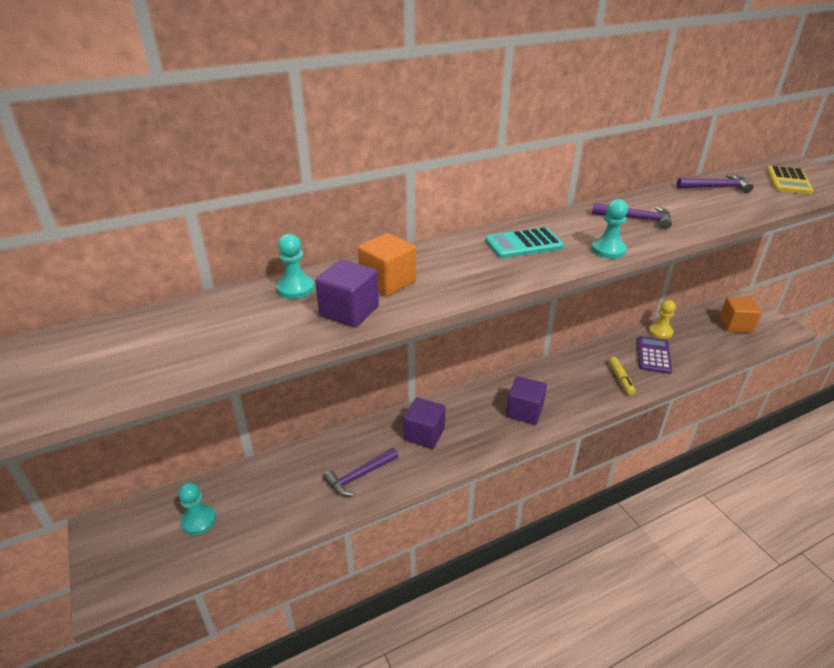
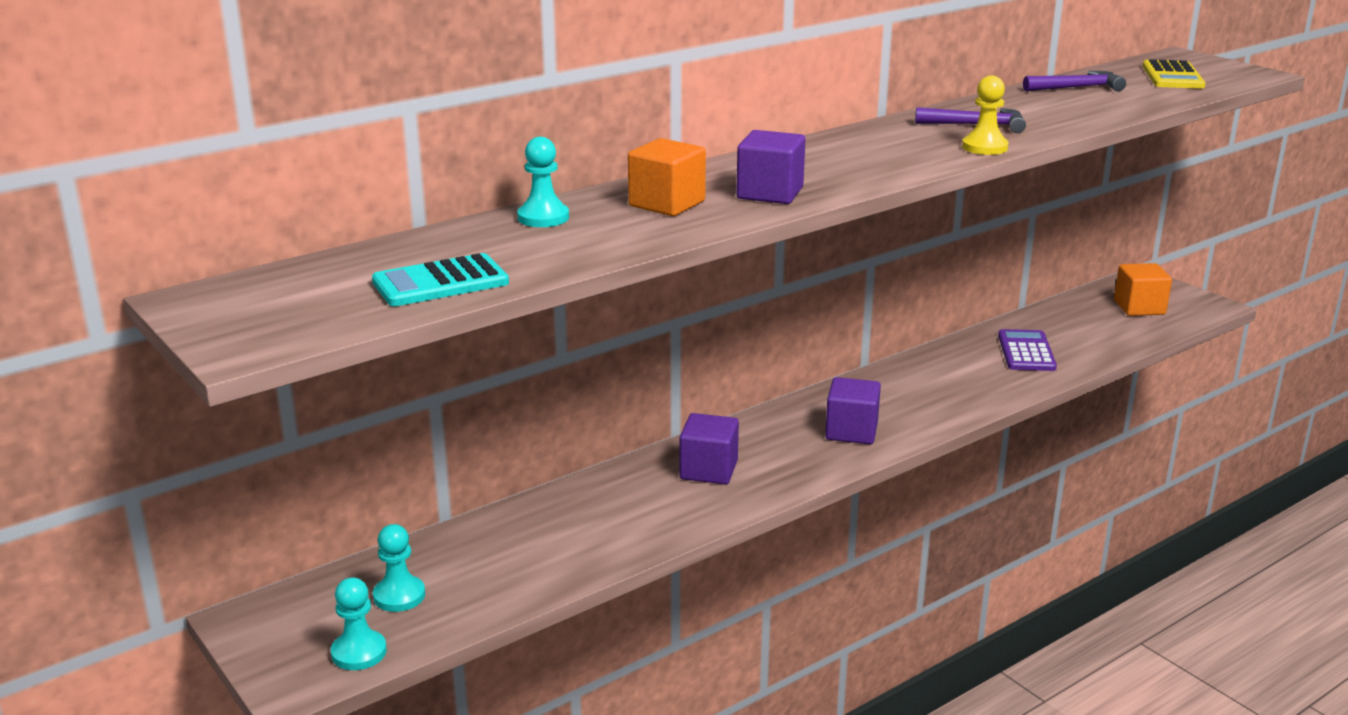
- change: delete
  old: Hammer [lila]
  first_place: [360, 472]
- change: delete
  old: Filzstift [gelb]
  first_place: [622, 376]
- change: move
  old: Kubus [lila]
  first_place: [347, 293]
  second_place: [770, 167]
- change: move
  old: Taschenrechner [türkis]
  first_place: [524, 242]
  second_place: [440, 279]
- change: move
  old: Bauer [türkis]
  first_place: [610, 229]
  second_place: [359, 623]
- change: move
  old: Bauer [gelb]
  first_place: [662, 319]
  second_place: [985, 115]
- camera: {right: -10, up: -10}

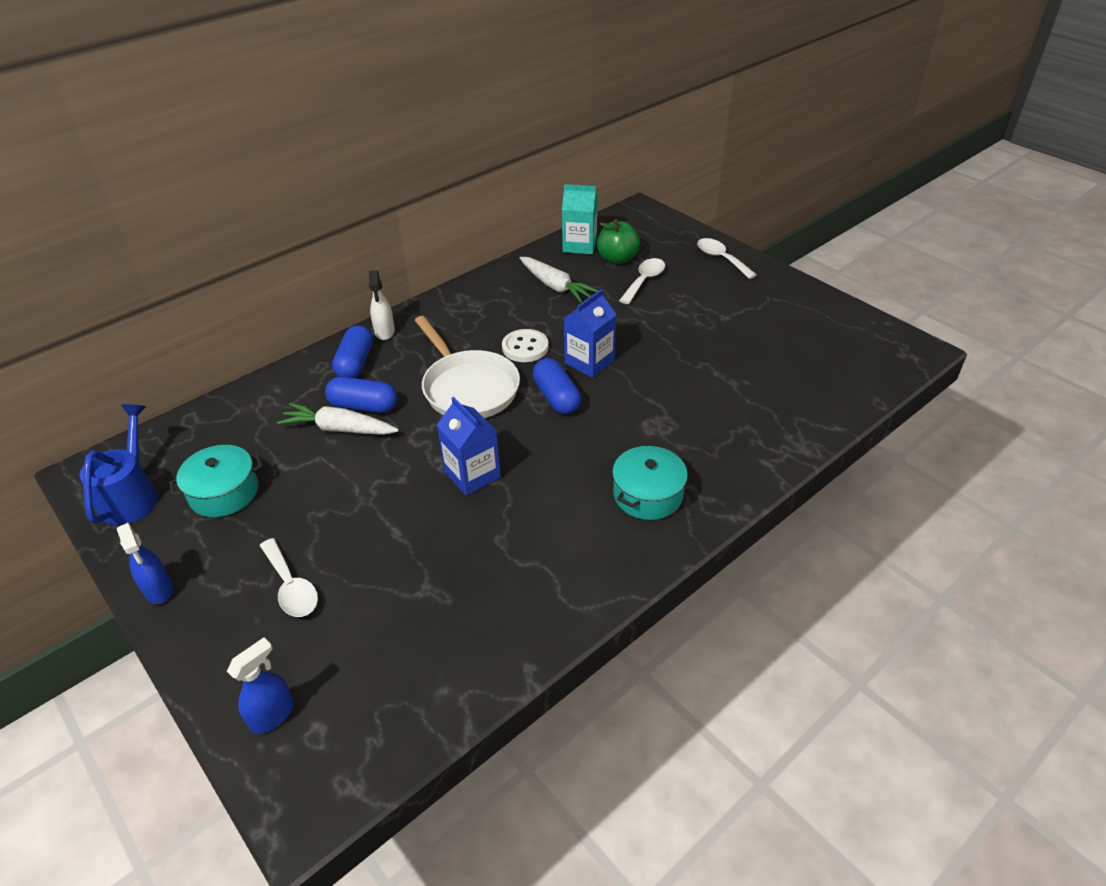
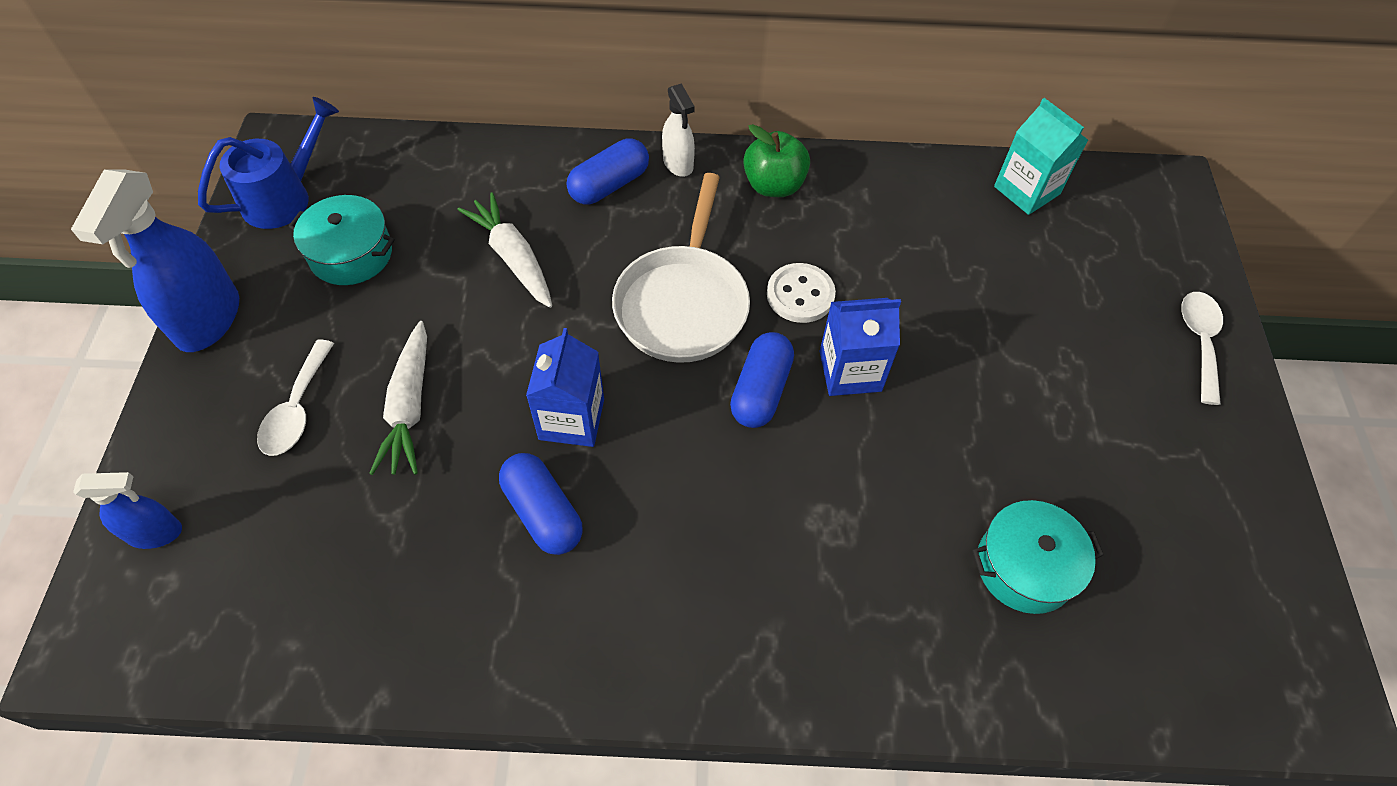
- change: delete
  old: Löffel [weiß]
  first_place: [642, 281]
- change: move
  old: Kapsel [blau]
  first_place: [361, 395]
  second_place: [541, 504]
- change: move
  old: Karotte [weiß]
  first_place: [559, 280]
  second_place: [398, 398]
- change: move
  old: Apfel [grün]
  first_place: [618, 241]
  second_place: [776, 160]
- change: move
  old: Kochtopf [türkis]
  first_place: [650, 483]
  second_place: [1038, 557]
- change: rotate
  old: Sprühflasche [weiß]
  first_place: [382, 305]
  second_place: [678, 130]
  degrees: -60
- change: resize
  old: Sprühflasche [blau]
  first_place: [145, 563]
  second_place: [155, 261]
  factor: 1.83
- camera: {right: 40, up: 15}

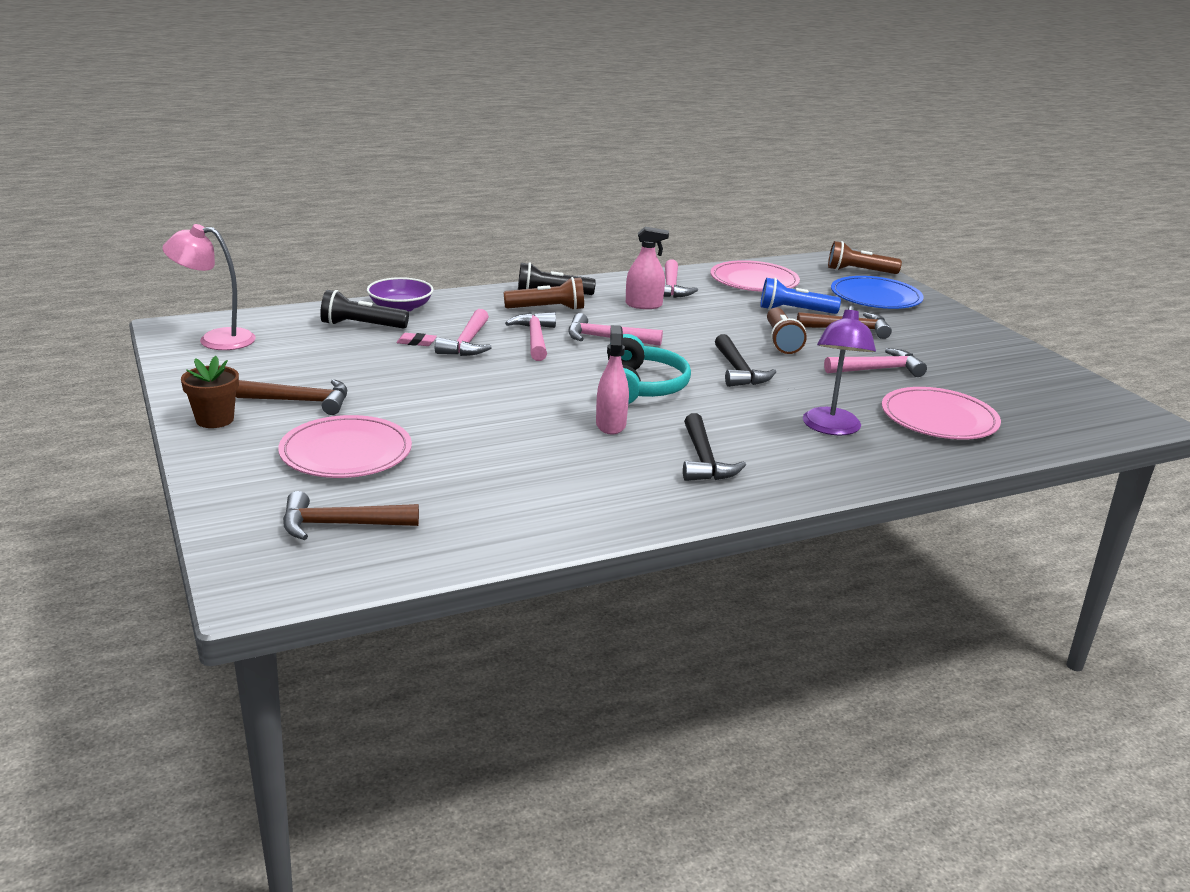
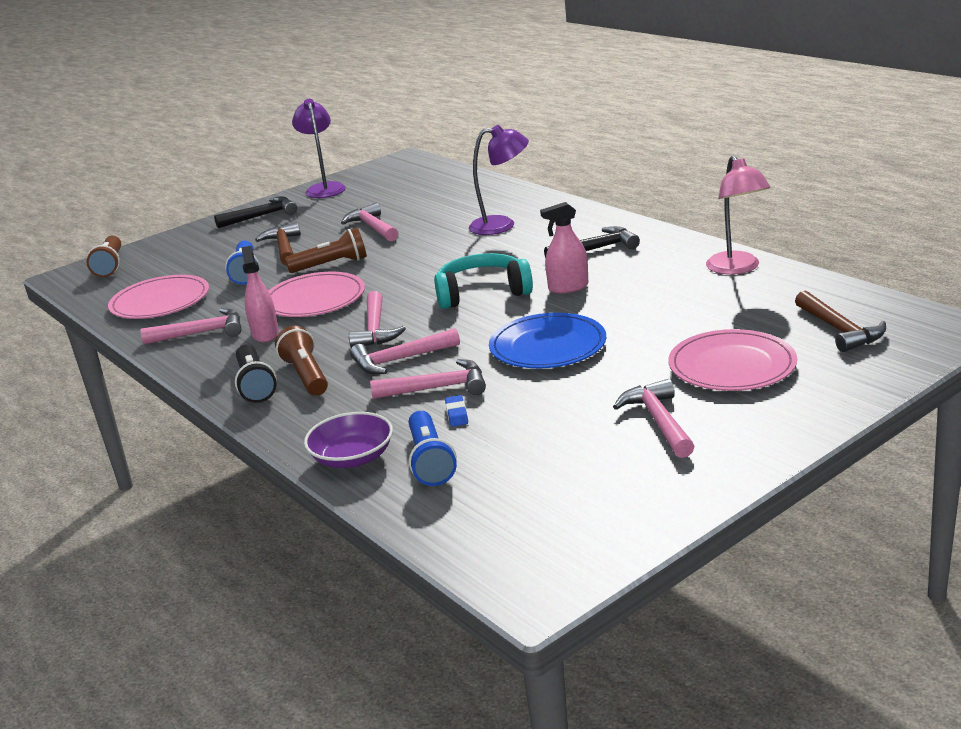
- change: delete
  old: Blumentopf [braun]
  first_place: [210, 392]
- change: insert
  new: Lampe [lila]
  second_place: [319, 148]
- change: move
  old: Lampe [rosa]
  first_place: [209, 287]
  second_place: [738, 215]
- change: move
  old: Hammer [schwarz]
  first_place: [745, 360]
  second_place: [255, 212]
- change: move
  old: Teller [blau]
  first_place: [877, 292]
  second_place: [547, 340]
- change: move
  old: Teller [rosa]
  first_place: [941, 413]
  second_place: [317, 294]
- change: recolor
  old: Hammer [braun]
  new: Hammer [rosa]
  first_place: [291, 397]
  second_place: [654, 418]
- change: recolor
  old: Taschenlampe [schwarz]
  new: Taschenlampe [blau]
  first_place: [364, 309]
  second_place: [433, 448]
- change: recolor
  old: Radiergummi [rosa]
  new: Radiergummi [blau]
  first_place: [416, 339]
  second_place: [456, 411]
- camera: {right: -100, up: 0}

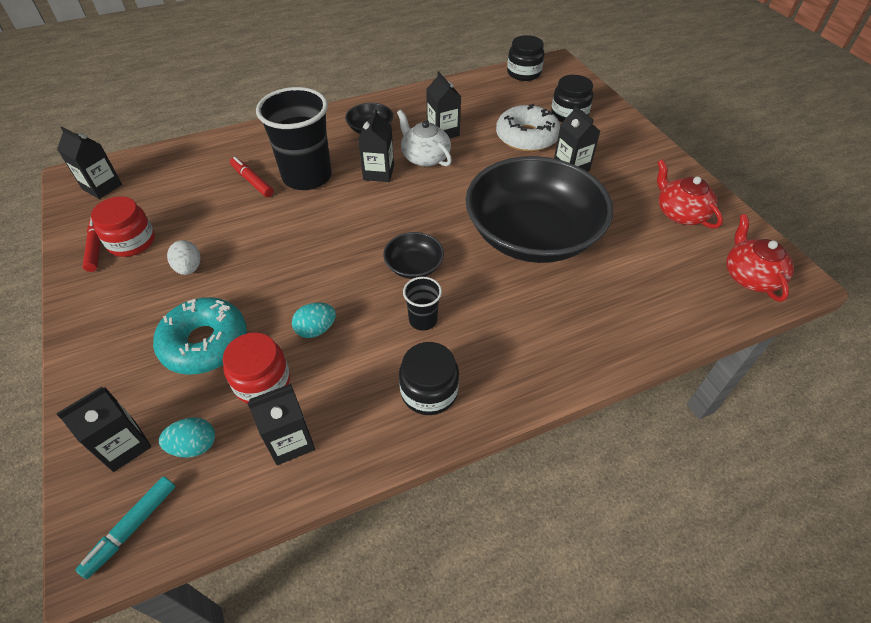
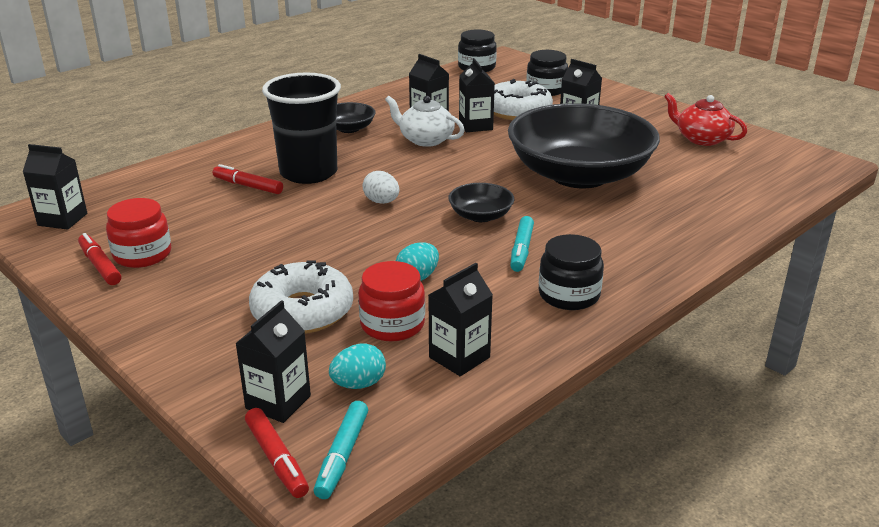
- change: delete
  old: Teekanne [rot]
  first_place: [760, 258]
- change: insert
  new: Filzstift [rot]
  second_place: [277, 453]
- change: move
  old: Ei [weiß]
  first_place: [183, 257]
  second_place: [380, 187]
- change: move
  old: Getränkekarton [schwarz]
  first_place: [376, 146]
  second_place: [477, 95]
- change: replace
  old: Becher [schwarz]
  new: Filzstift [türkis]
  first_place: [422, 304]
  second_place: [522, 244]
- change: recolor
  old: Donut [türkis]
  new: Donut [weiß]
  first_place: [200, 336]
  second_place: [301, 297]
- camera: {right: -20, up: -20}

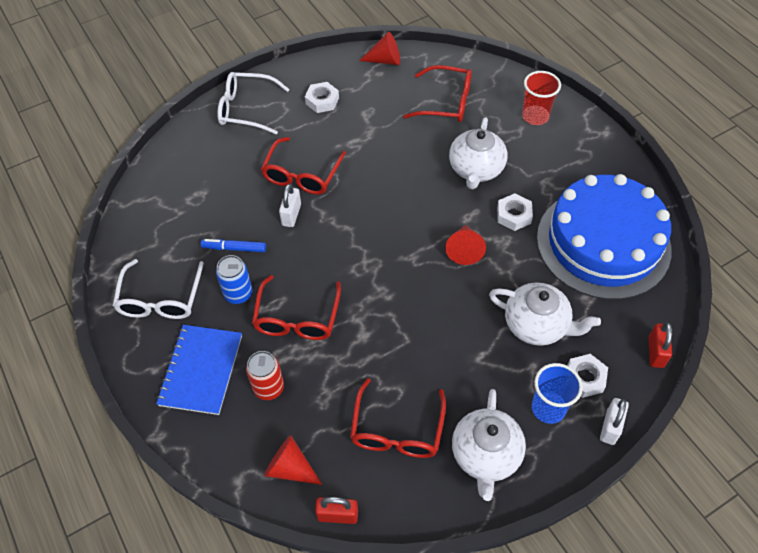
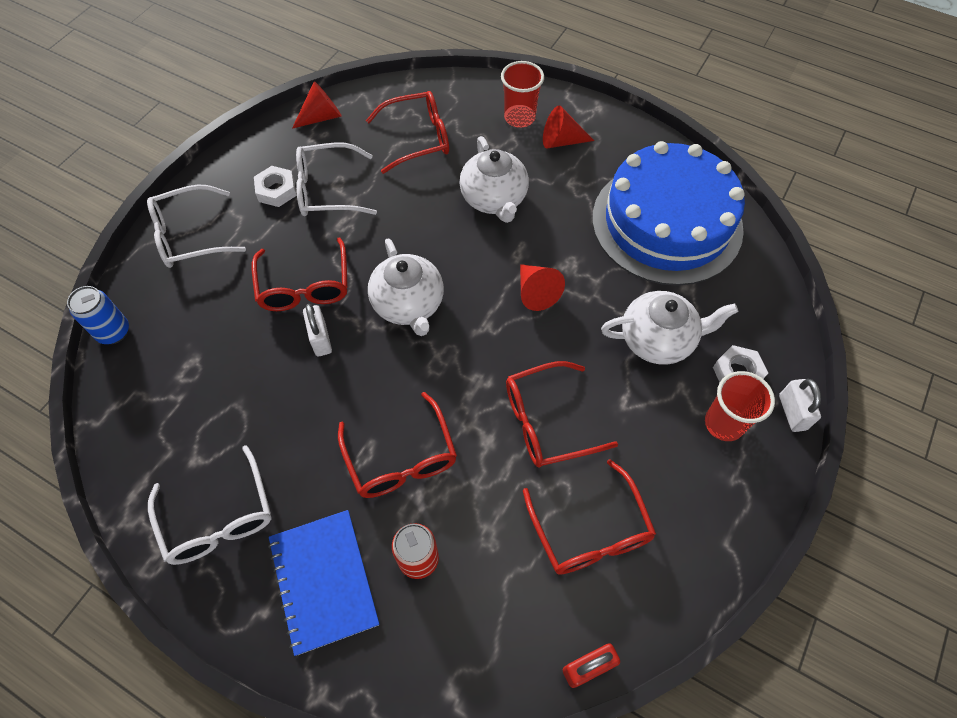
- change: delete
  old: Filzstift [blau]
  first_place: [233, 245]
- change: delete
  old: Sechskantmutter [weiß]
  first_place: [515, 212]
- change: delete
  old: Vorhängeschloss [rot]
  first_place: [660, 345]
- change: insert
  new: Brille [weiß]
  second_place: [336, 179]
- change: insert
  new: Brille [rot]
  second_place: [562, 414]
- change: move
  old: Dose [blau]
  first_place: [234, 279]
  second_place: [98, 315]
- change: move
  old: Kegel [rot]
  first_place: [293, 460]
  second_place: [568, 127]
- change: move
  old: Teekanne [weiß]
  first_place: [489, 445]
  second_place: [406, 287]
- change: recolor
  old: Becher [blau]
  new: Becher [rot]
  first_place: [557, 393]
  second_place: [740, 406]
- camera: {right: -30, up: 5}

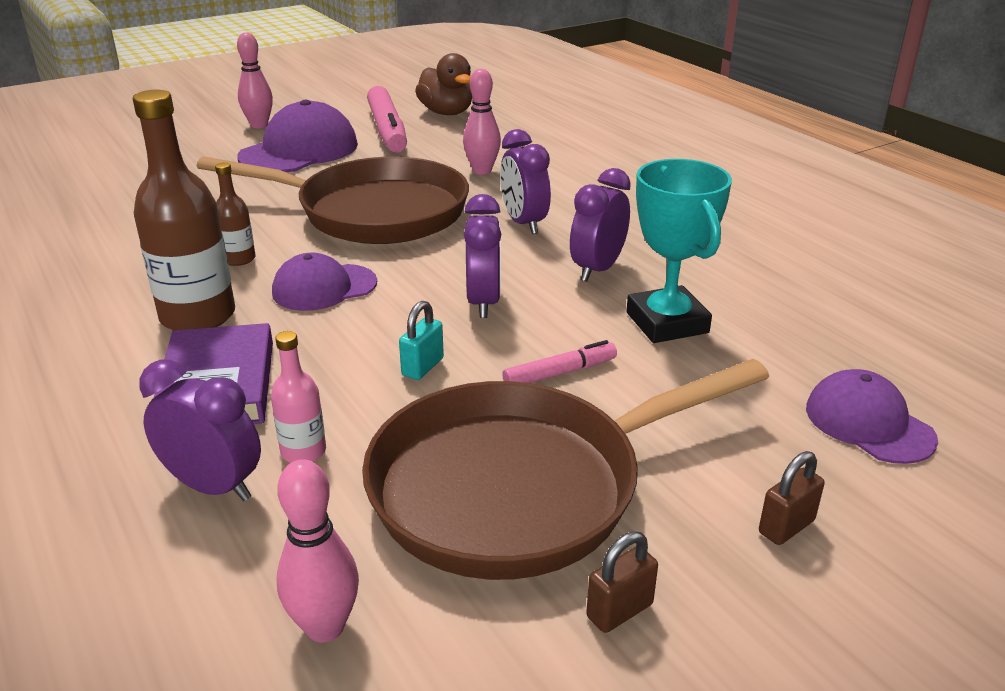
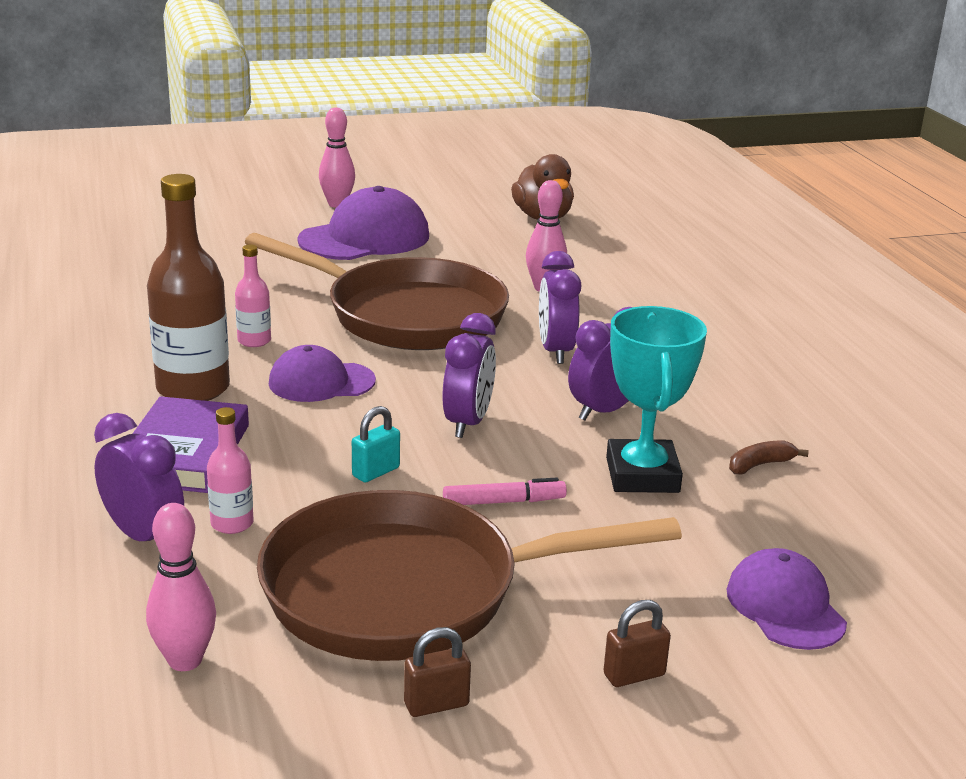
- change: delete
  old: Filzstift [rosa]
  first_place: [387, 119]
- change: insert
  new: Banane [braun]
  second_place: [769, 457]
- change: recolor
  old: Flasche [braun]
  new: Flasche [rosa]
  first_place: [235, 214]
  second_place: [253, 295]
- camera: {right: 15, up: -5}

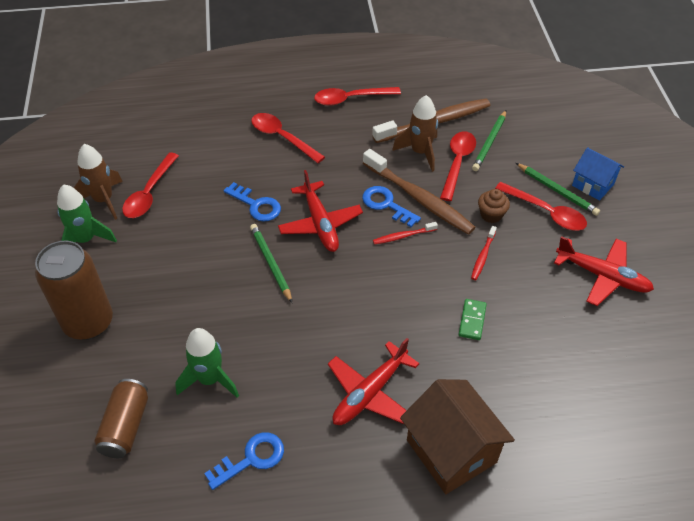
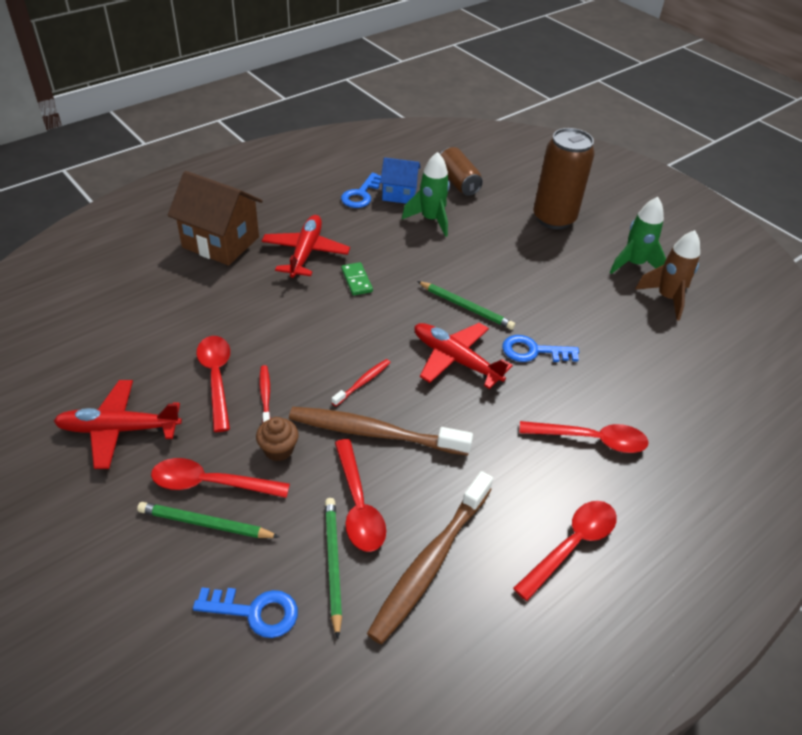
- change: delete
  old: Rakete [braun]
  first_place: [415, 133]
- change: move
  old: Löffel [rot]
  first_place: [150, 185]
  second_place: [213, 384]
- change: move
  old: Schlüssel [blau]
  first_place: [391, 206]
  second_place: [245, 612]
- change: move
  old: Dominostein [grün]
  first_place: [472, 319]
  second_place: [357, 278]
- change: move
  old: Haus [blau]
  first_place: [598, 174]
  second_place: [400, 180]
- camera: {right: 145, up: -5}

